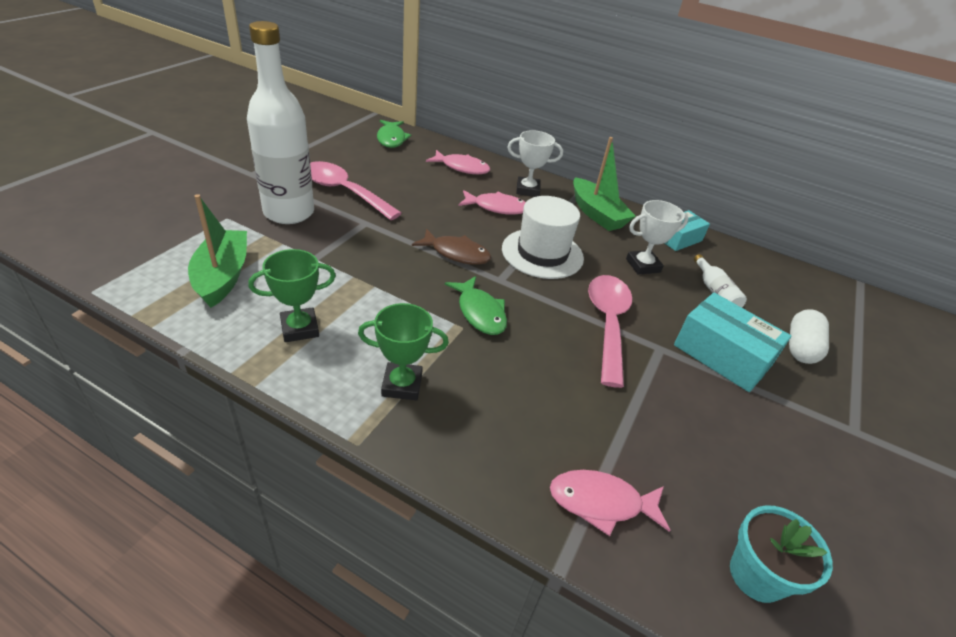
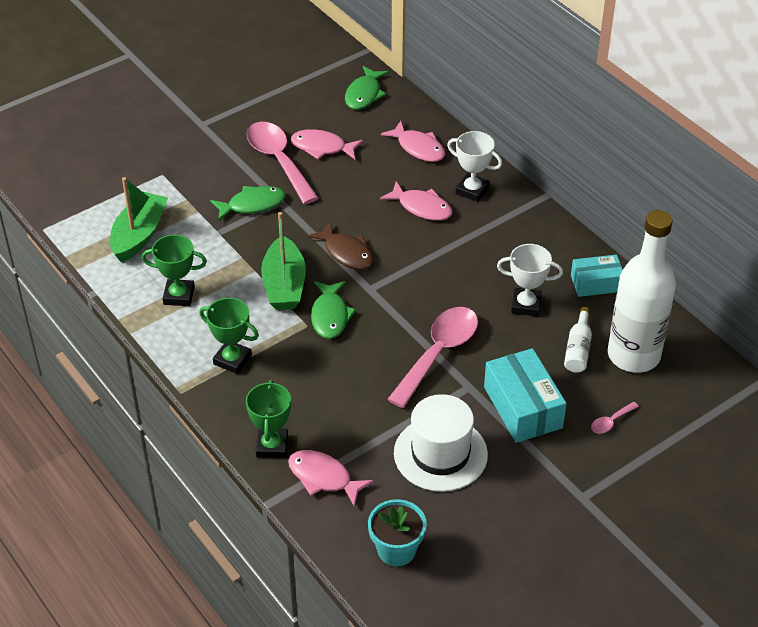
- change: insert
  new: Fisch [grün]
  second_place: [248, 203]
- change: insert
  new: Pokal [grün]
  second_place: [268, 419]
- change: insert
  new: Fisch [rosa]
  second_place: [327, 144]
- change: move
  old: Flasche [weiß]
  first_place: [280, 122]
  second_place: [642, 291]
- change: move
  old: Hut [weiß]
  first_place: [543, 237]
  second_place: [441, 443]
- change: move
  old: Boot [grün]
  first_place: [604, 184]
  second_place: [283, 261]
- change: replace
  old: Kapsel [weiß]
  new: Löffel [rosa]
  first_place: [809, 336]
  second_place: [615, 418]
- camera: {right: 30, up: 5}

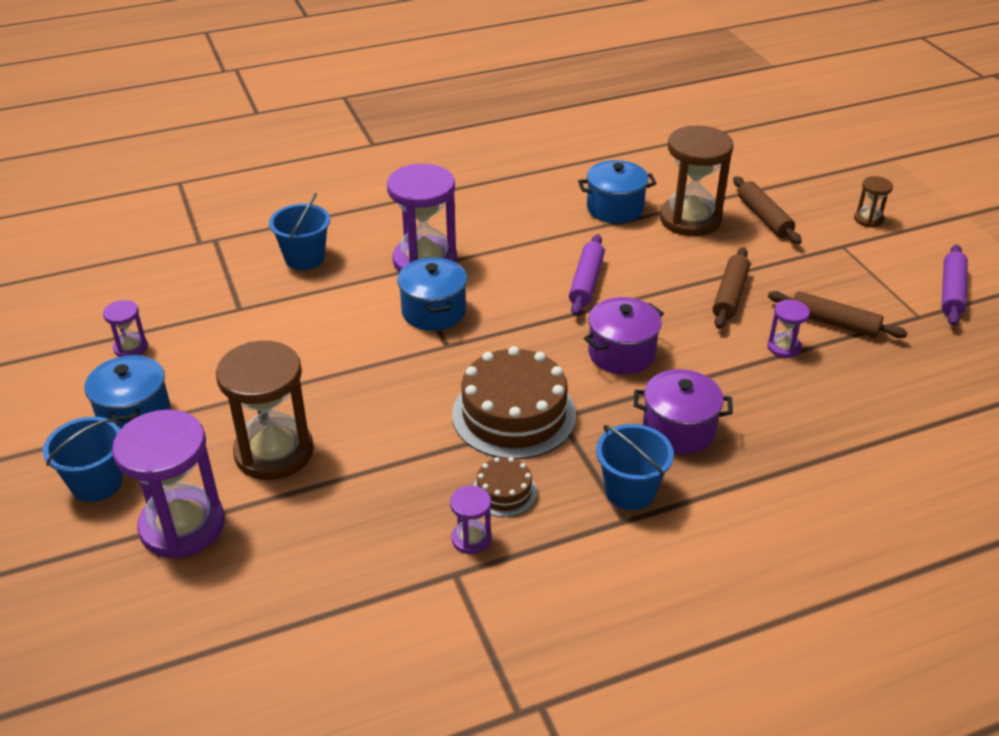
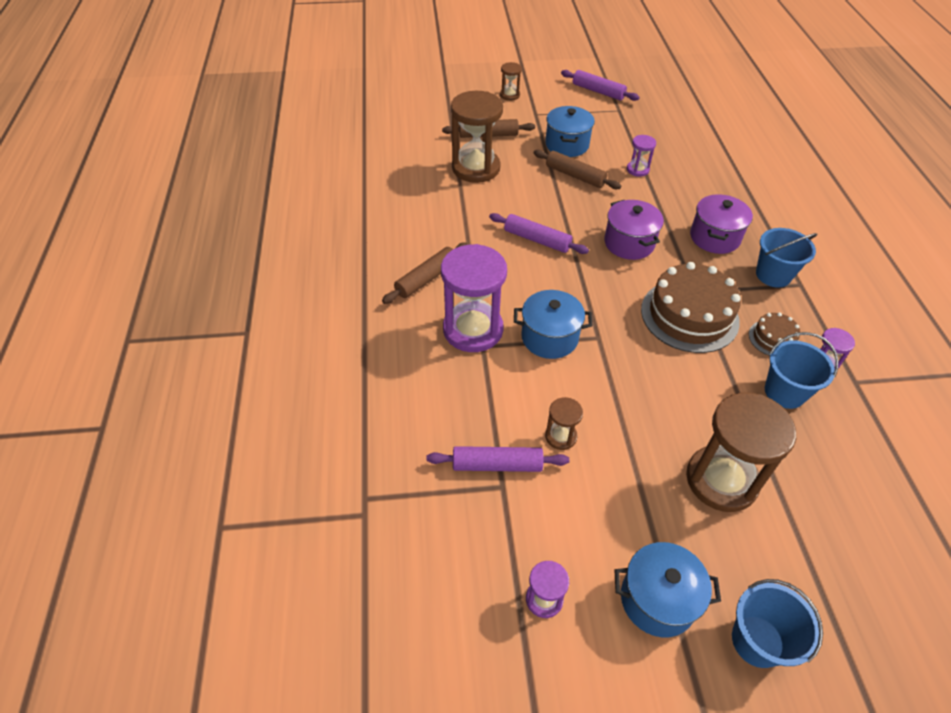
- change: delete
  old: Sanduhr [lila]
  first_place: [168, 484]
- change: insert
  new: Nudelholz [lila]
  second_place: [497, 459]
- change: insert
  new: Sanduhr [braun]
  second_place: [564, 423]
- change: move
  old: Eimer [blau]
  first_place: [299, 231]
  second_place: [802, 370]
- change: move
  old: Kochtopf [blau]
  first_place: [617, 191]
  second_place: [570, 131]
- change: move
  old: Nudelholz [braun]
  first_place: [838, 314]
  second_place: [425, 273]
- camera: {right: -75, up: 10}

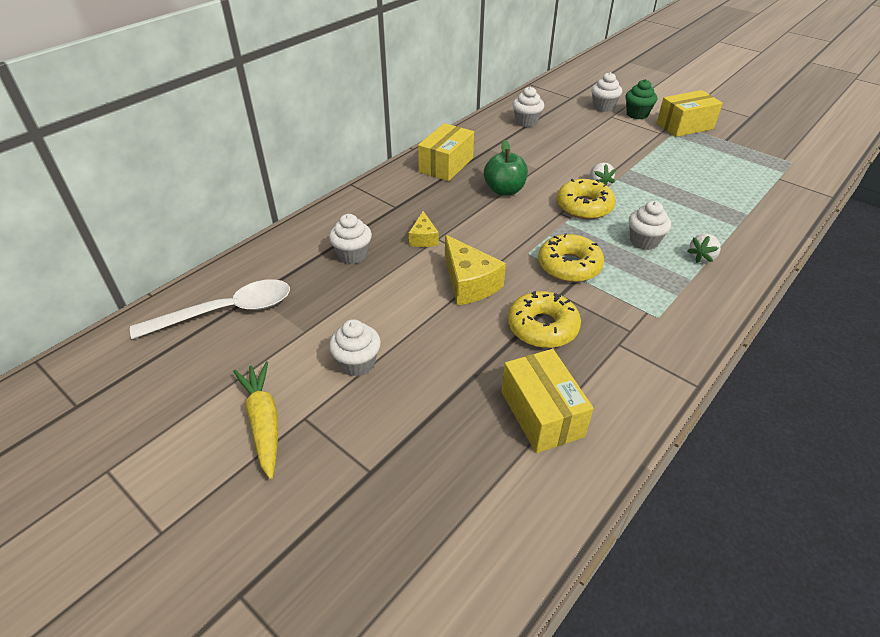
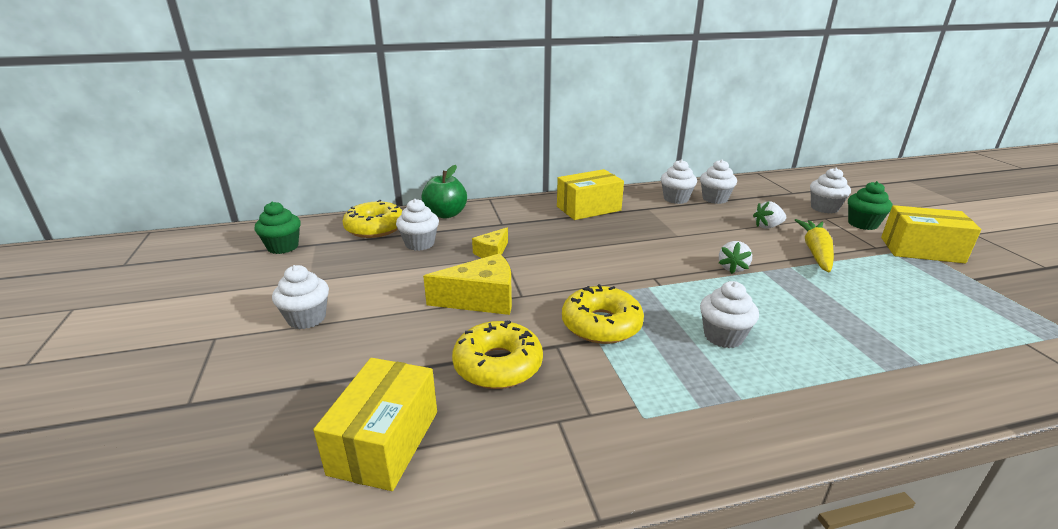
- change: insert
  new: Muffin [weiß]
  second_place: [679, 181]
- change: move
  old: Karotte [gelb]
  first_place: [255, 420]
  second_place: [814, 245]
- change: move
  old: Apfel [grün]
  first_place: [506, 168]
  second_place: [444, 192]
- change: move
  old: Donut [gelb]
  first_place: [586, 199]
  second_place: [372, 219]
- change: move
  old: Erdbeere [weiß]
  first_place: [704, 248]
  second_place: [769, 215]
- change: replace
  old: Löffel [weiß]
  new: Muffin [grün]
  first_place: [210, 309]
  second_place: [278, 227]
- change: rotate
  old: Käse [gelb]
  first_place: [475, 270]
  second_place: [467, 284]
  degrees: -105
- camera: {right: 35, up: -15}

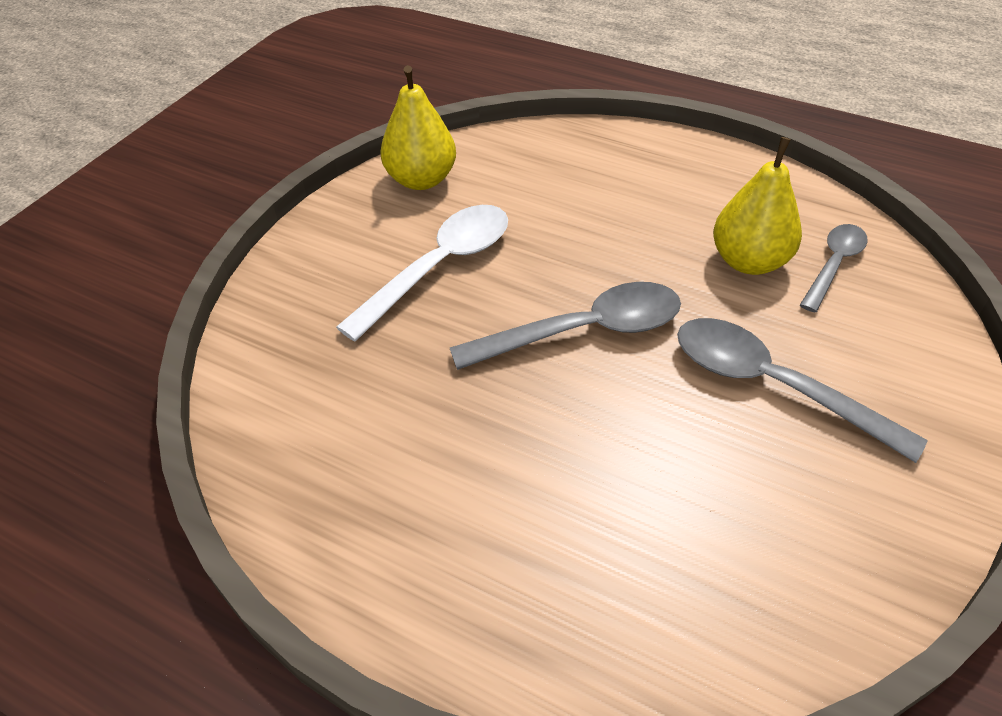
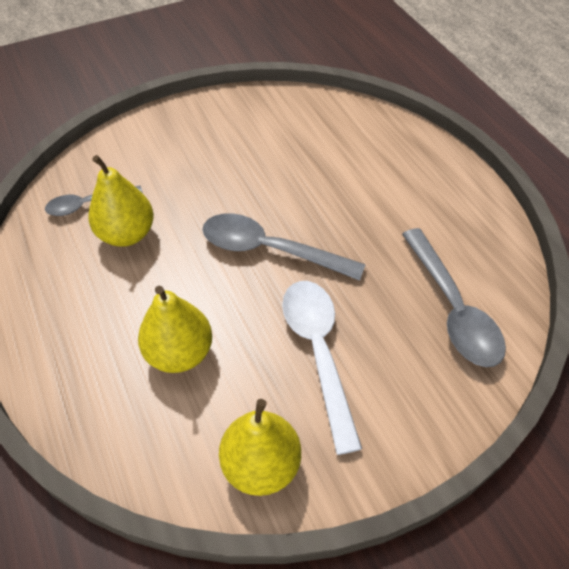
- change: insert
  new: Birne [gelb]
  second_place: [175, 329]
- change: move
  old: Löffel [grau]
  first_place: [802, 390]
  second_place: [454, 297]
- change: rotate
  old: Löffel [weiß]
  first_place: [422, 273]
  second_place: [322, 368]
  degrees: 90
- camera: {right: -145, up: 5}

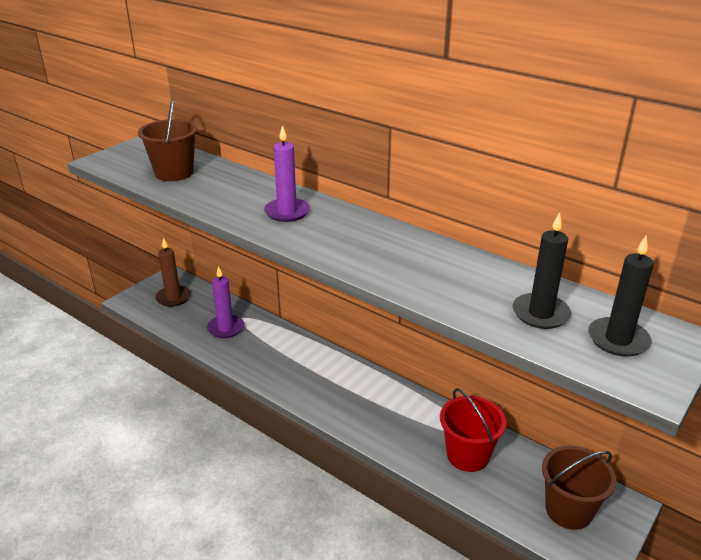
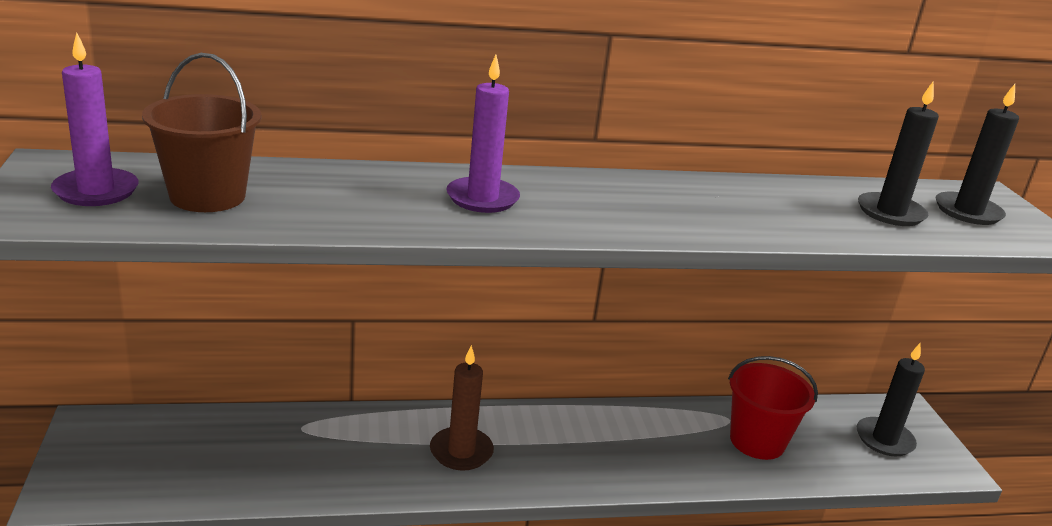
- change: move
  old: Kerze [braun]
  first_place: [173, 272]
  second_place: [462, 408]
- change: move
  old: Kerze [lila]
  first_place: [225, 302]
  second_place: [94, 119]
- change: replace
  old: Eimer [braun]
  new: Kerze [schwarz]
  first_place: [579, 488]
  second_place: [891, 400]
- camera: {right: -50, up: -5}

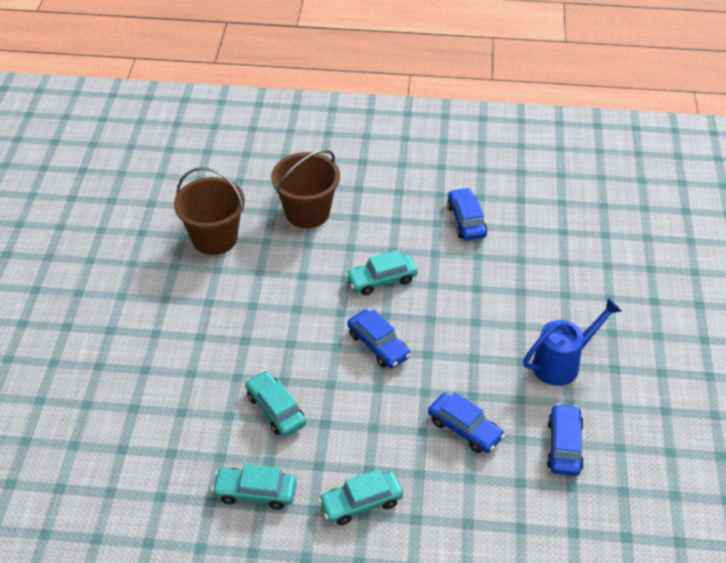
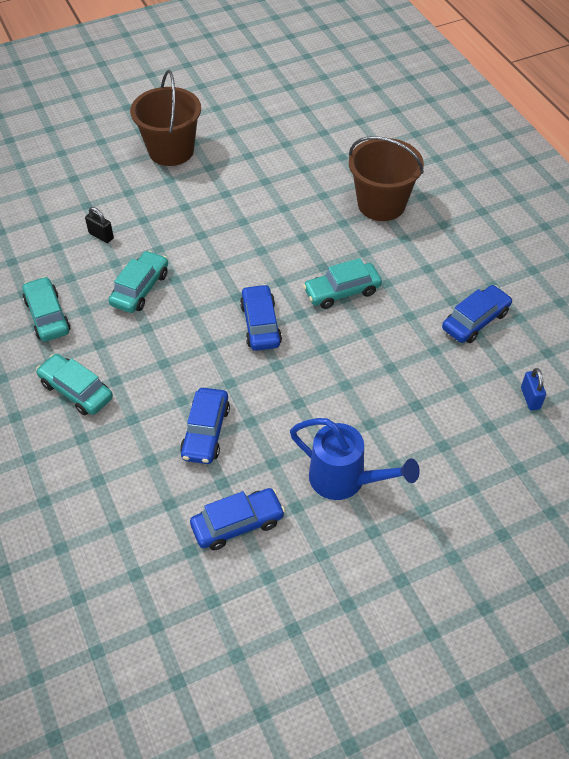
- change: insert
  new: Vorhängeschloss [schwarz]
  second_place: [99, 225]
- change: insert
  new: Vorhängeschloss [blau]
  second_place: [533, 389]
- change: move
  old: Eimer [braun]
  first_place: [209, 211]
  second_place: [165, 118]
- change: rotate
  old: Auto [türkis]
  first_place: [381, 273]
  second_place: [342, 283]
  degrees: -60
- change: rotate
  old: Auto [blau]
  first_place: [379, 339]
  second_place: [261, 317]
  degrees: 150
- camera: {right: 60, up: 5}

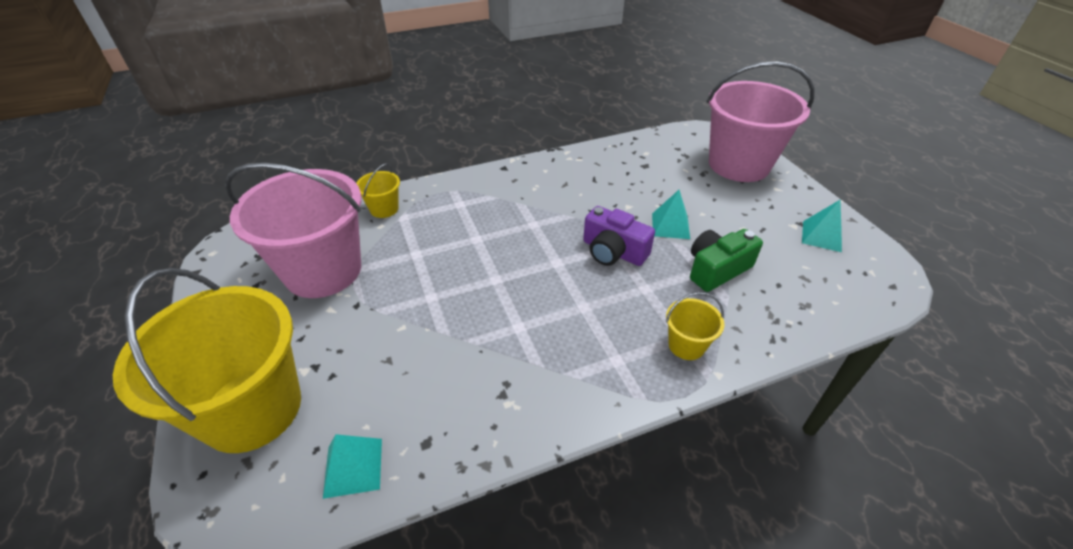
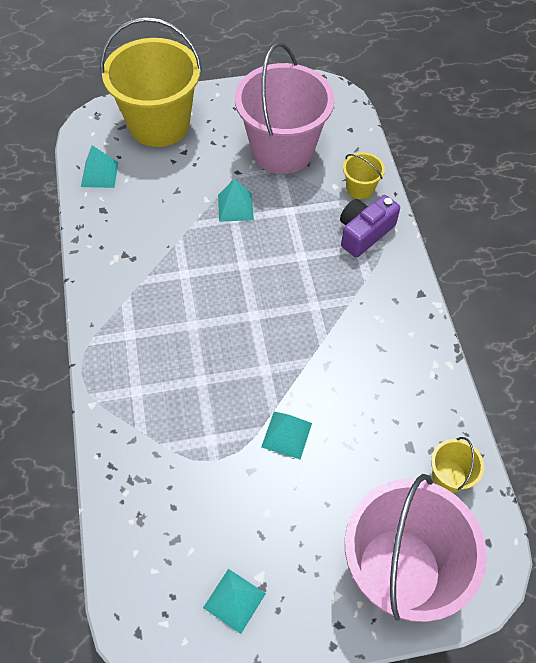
- change: delete
  old: Kamera [grün]
  first_place: [726, 260]
- change: insert
  new: Pyramide [türkis]
  second_place: [236, 200]
- change: move
  old: Kamera [lila]
  first_place: [619, 236]
  second_place: [370, 226]
- change: move
  old: Eimer [gelb]
  first_place: [695, 326]
  second_place: [457, 465]
- camera: {right: 100, up: 15}

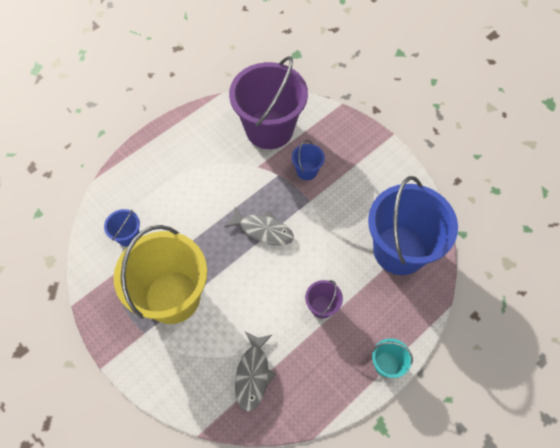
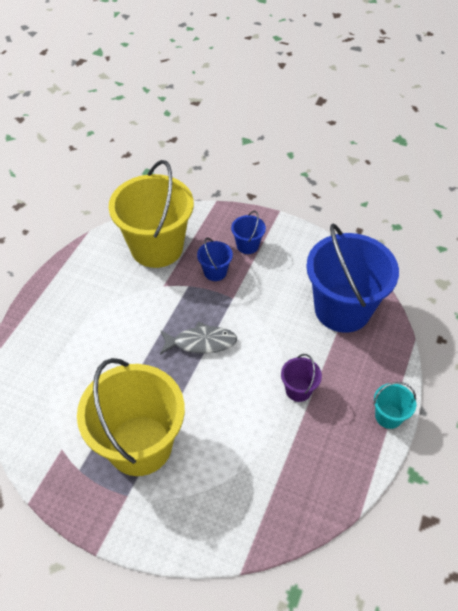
- change: delete
  old: Fisch [grau]
  first_place: [255, 371]
- change: move
  old: Eimer [blau]
  first_place: [122, 228]
  second_place: [248, 232]
- change: recolor
  old: Eimer [lila]
  new: Eimer [gelb]
  first_place: [268, 102]
  second_place: [151, 214]
- camera: {right: -25, up: -10}

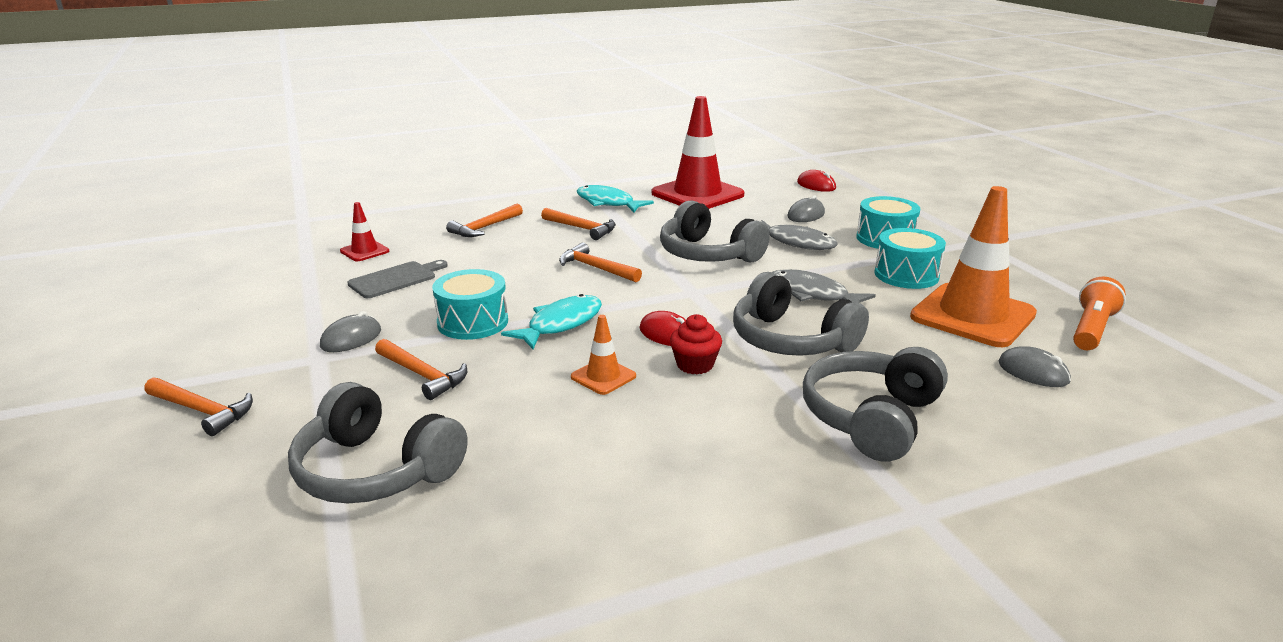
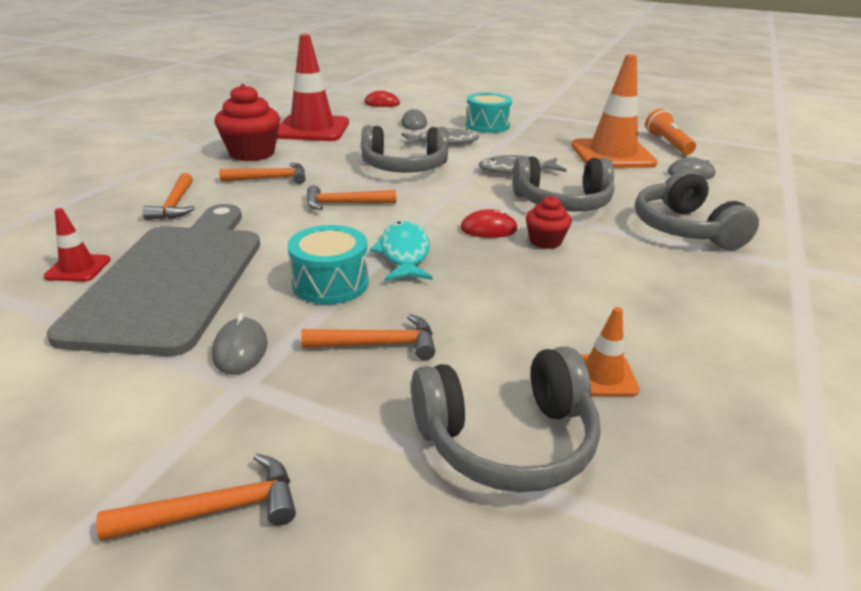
- change: delete
  old: Trommel [türkis]
  first_place: [910, 258]
- change: move
  old: Leitkegel [orange]
  first_place: [603, 355]
  second_place: [610, 351]
- change: replace
  old: Fisch [türkis]
  new: Muffin [rot]
  first_place: [615, 198]
  second_place: [247, 122]
- change: resize
  old: Schneidebrett [grau]
  first_place: [397, 279]
  second_place: [153, 280]
  factor: 2.33
- camera: {right: -45, up: 5}

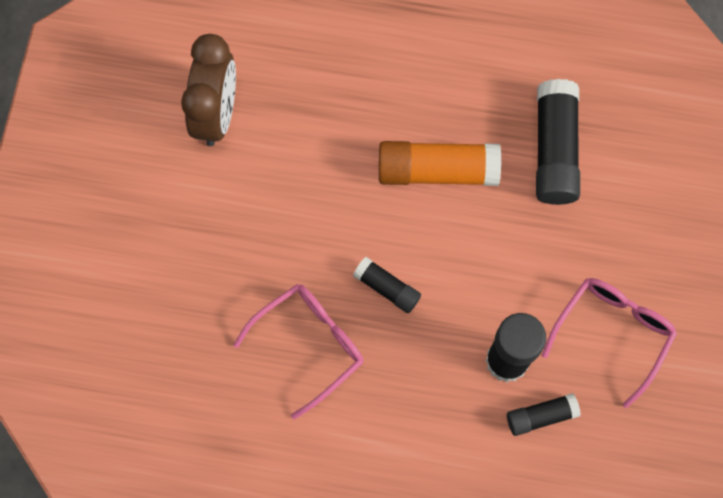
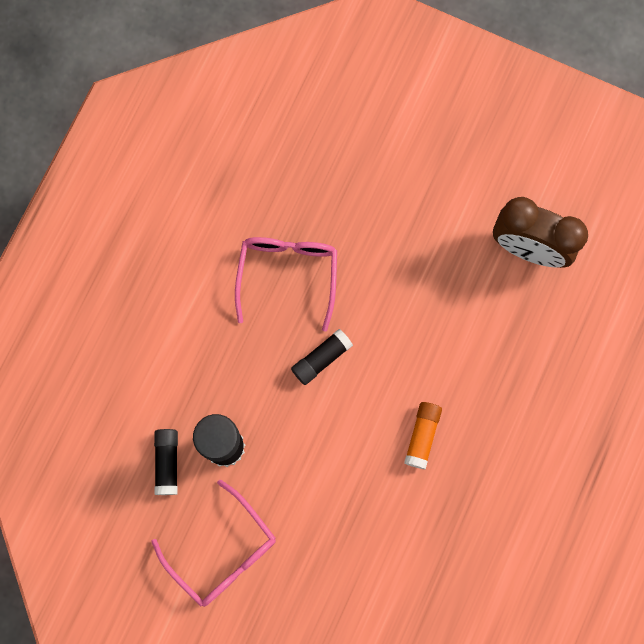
- change: delete
  old: Klebestift [schwarz]
  first_place: [558, 142]
- change: rotate
  old: Brille [rosa]
  first_place: [298, 351]
  second_place: [286, 284]
  degrees: -150
- change: resize
  old: Klebestift [orange]
  first_place: [440, 163]
  second_place: [423, 436]
  factor: 0.55
- camera: {right: 105, up: 5}

